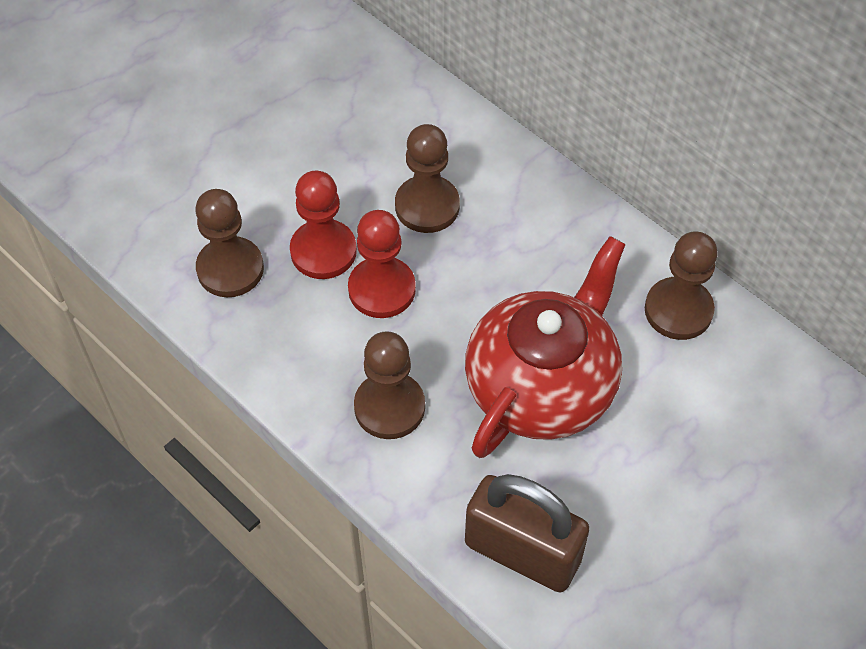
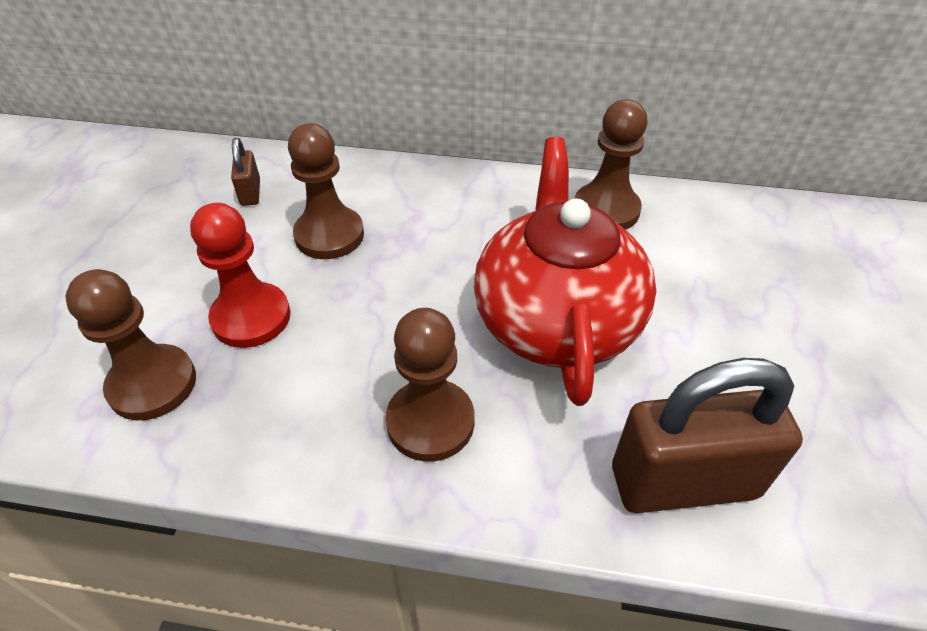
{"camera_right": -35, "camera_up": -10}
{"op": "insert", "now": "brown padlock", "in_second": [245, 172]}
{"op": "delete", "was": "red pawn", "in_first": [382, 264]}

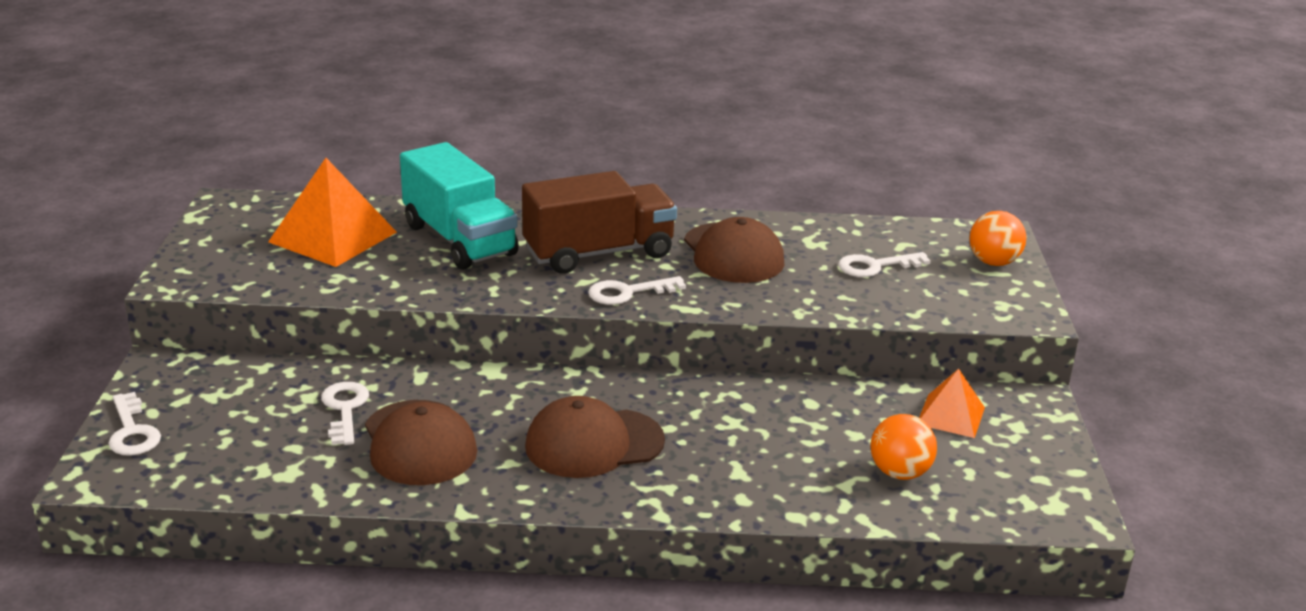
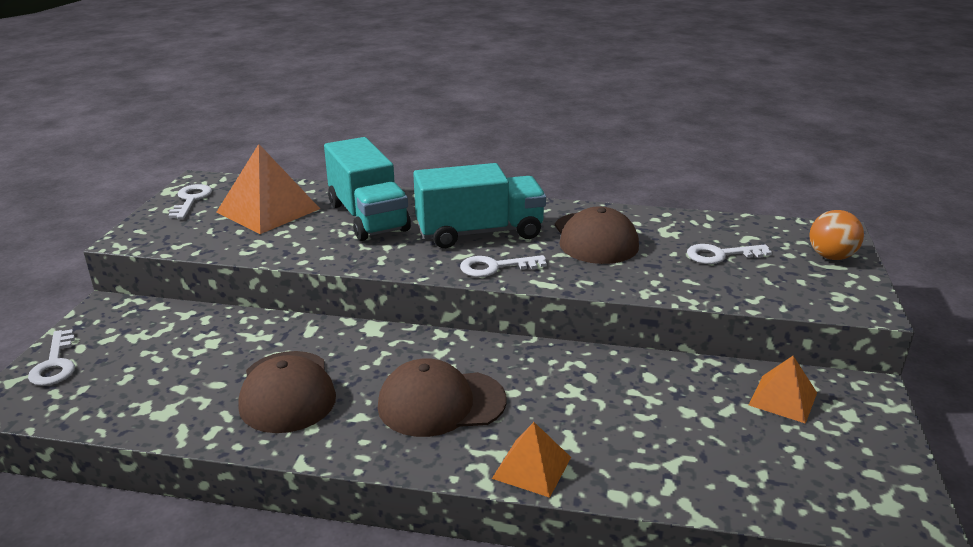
{"camera_right": 10, "camera_up": 0}
{"op": "move", "was": "white key", "in_first": [345, 413], "in_second": [190, 201]}
{"op": "recolor", "was": "brown truck", "now": "turquoise truck", "in_first": [599, 222], "in_second": [479, 205]}
{"op": "insert", "now": "orange pyramid", "in_second": [531, 460]}
{"op": "delete", "was": "orange ball", "in_first": [904, 447]}

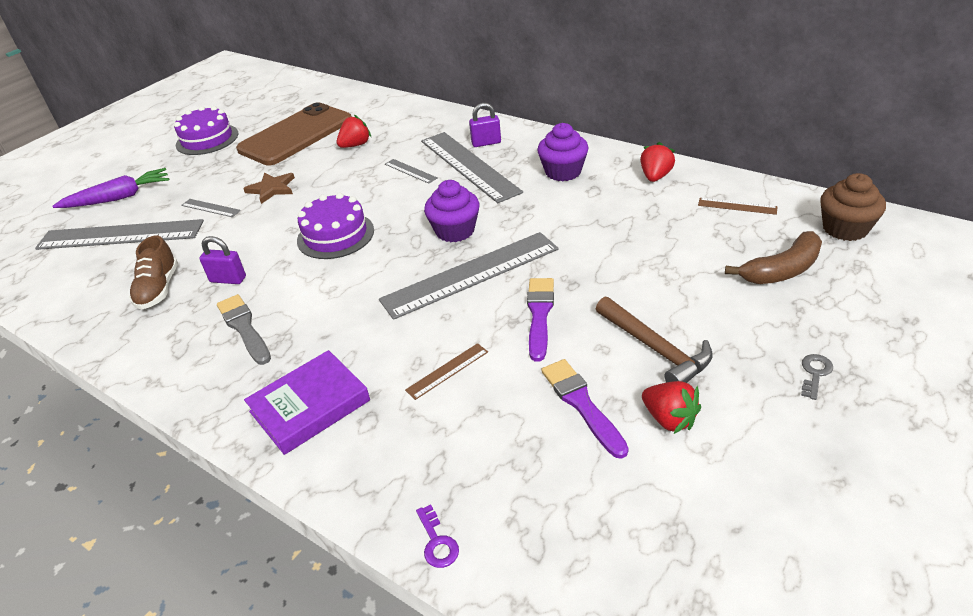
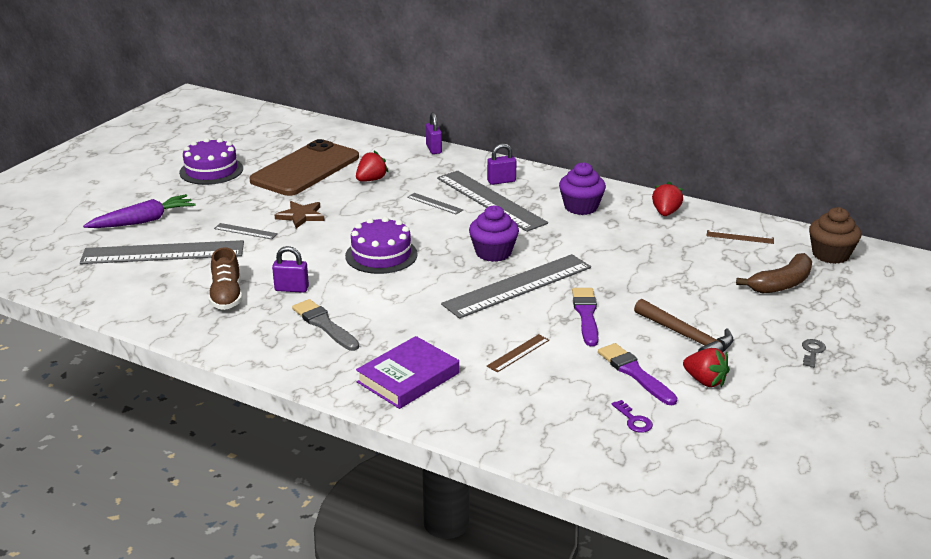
{"camera_right": -10, "camera_up": -10}
{"op": "insert", "now": "purple padlock", "in_second": [434, 133]}
{"op": "move", "was": "purple key", "in_first": [437, 536], "in_second": [632, 416]}

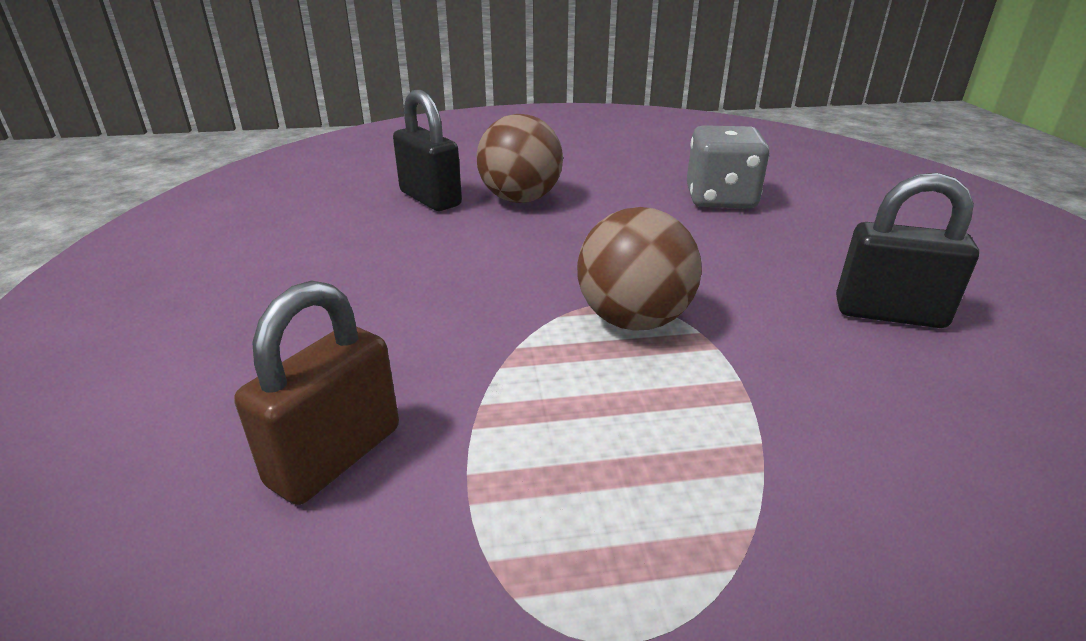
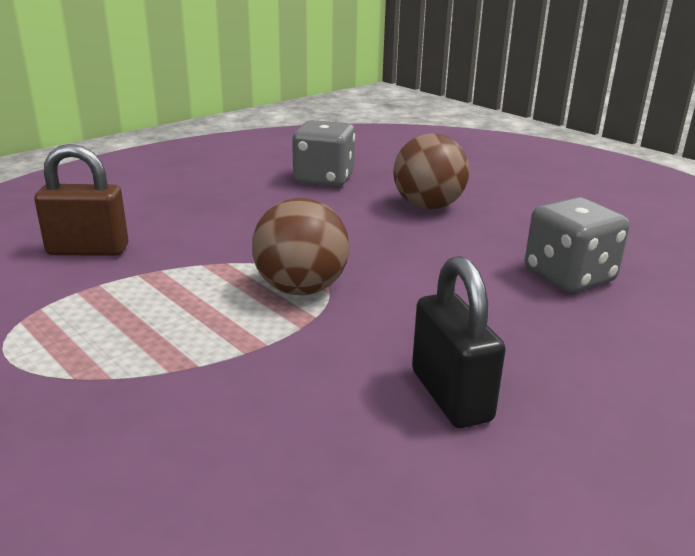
{"camera_right": 55, "camera_up": -5}
{"op": "insert", "now": "grey dice", "in_second": [323, 153]}
{"op": "delete", "was": "black padlock", "in_first": [427, 150]}

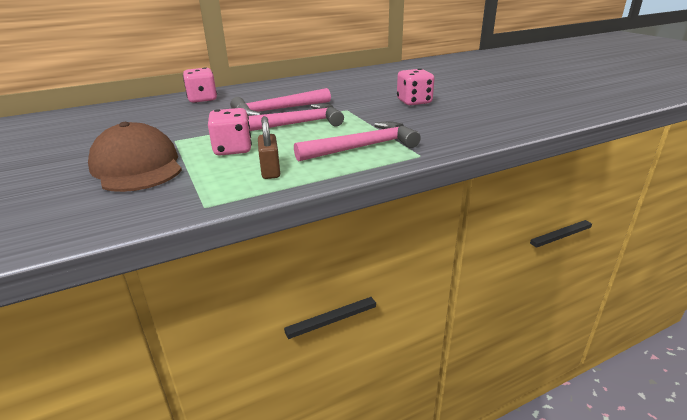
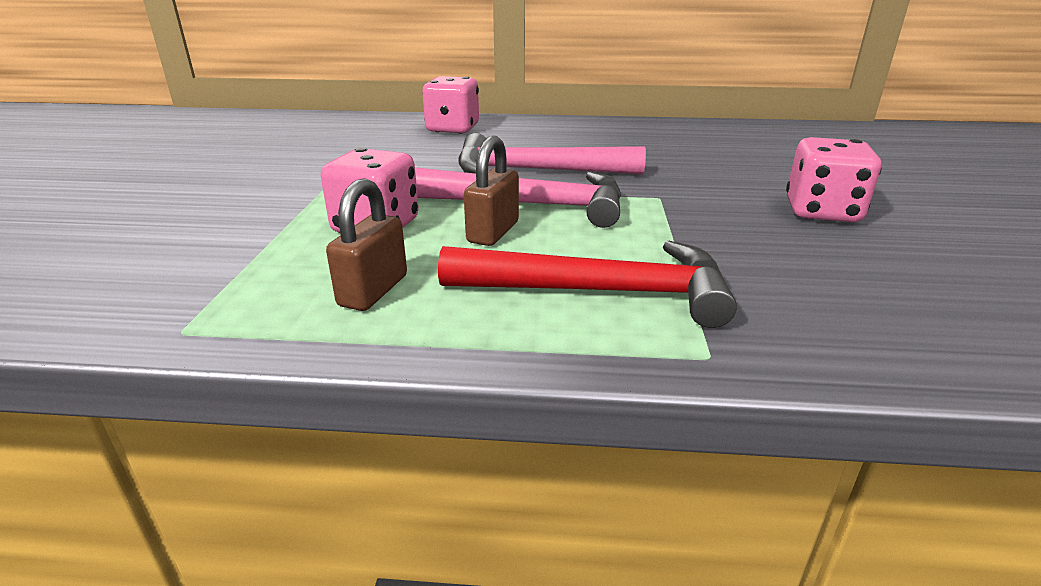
{"camera_right": 30, "camera_up": 0}
{"op": "recolor", "was": "pink hammer", "now": "red hammer", "in_first": [357, 142], "in_second": [587, 284]}
{"op": "insert", "now": "brown padlock", "in_second": [491, 191]}
{"op": "delete", "was": "brown cap", "in_first": [135, 157]}

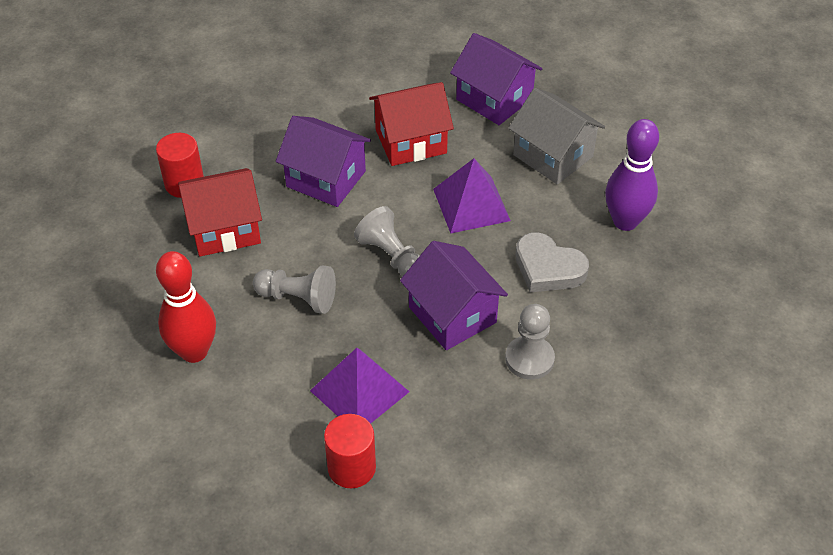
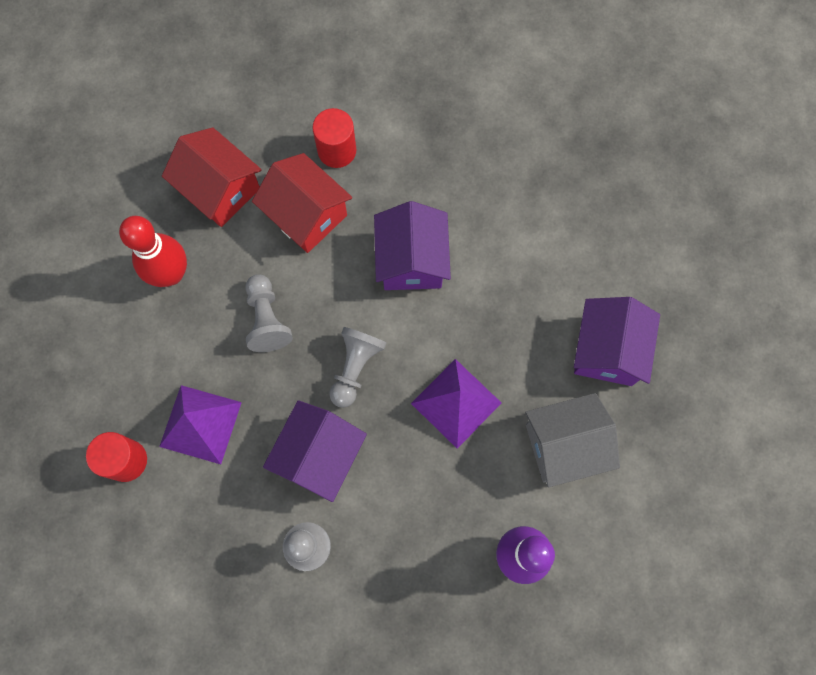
{"camera_right": 60, "camera_up": 25}
{"op": "move", "was": "red house", "in_first": [411, 124], "in_second": [212, 177]}
{"op": "rotate", "was": "grey house", "in_first": [556, 136], "in_second": [572, 440], "clockwise": 60}
{"op": "delete", "was": "grey heart", "in_first": [552, 262]}

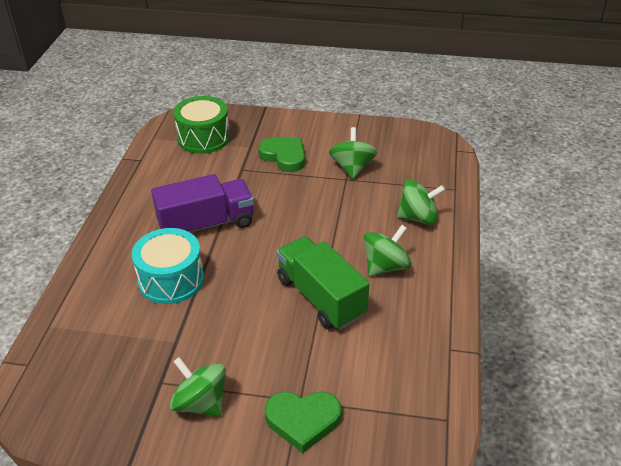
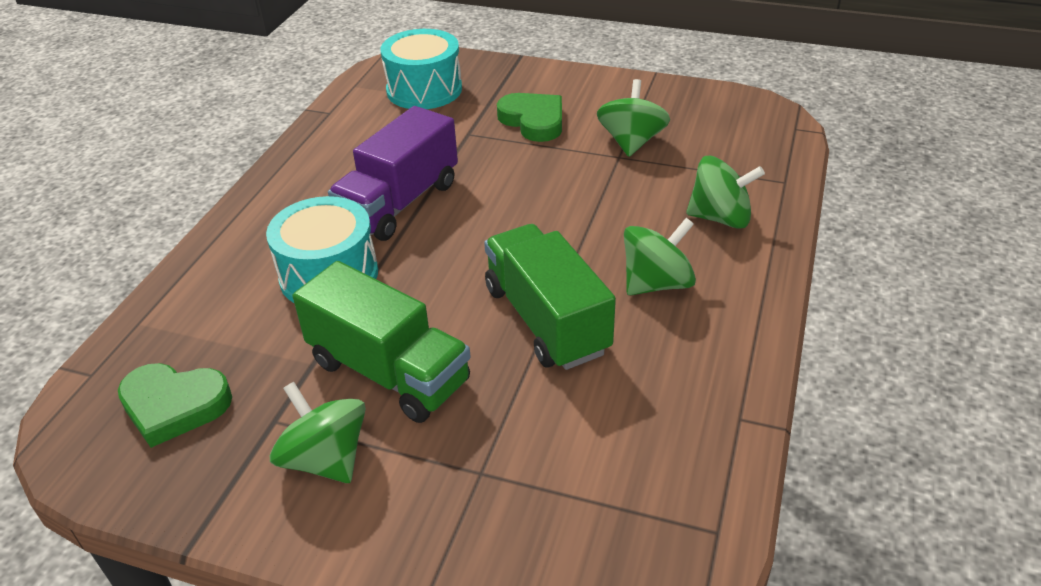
{"camera_right": 10, "camera_up": 0}
{"op": "move", "was": "green heart", "in_first": [303, 422], "in_second": [175, 405]}
{"op": "insert", "now": "green truck", "in_second": [382, 342]}
{"op": "rotate", "was": "purple truck", "in_first": [202, 203], "in_second": [393, 173], "clockwise": 135}
{"op": "recolor", "was": "green drum", "now": "turquoise drum", "in_first": [201, 125], "in_second": [421, 69]}

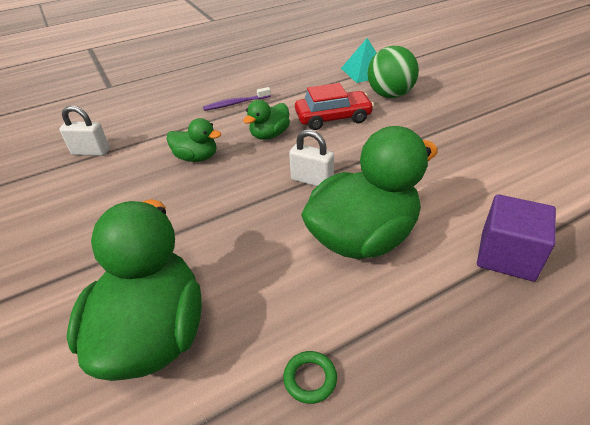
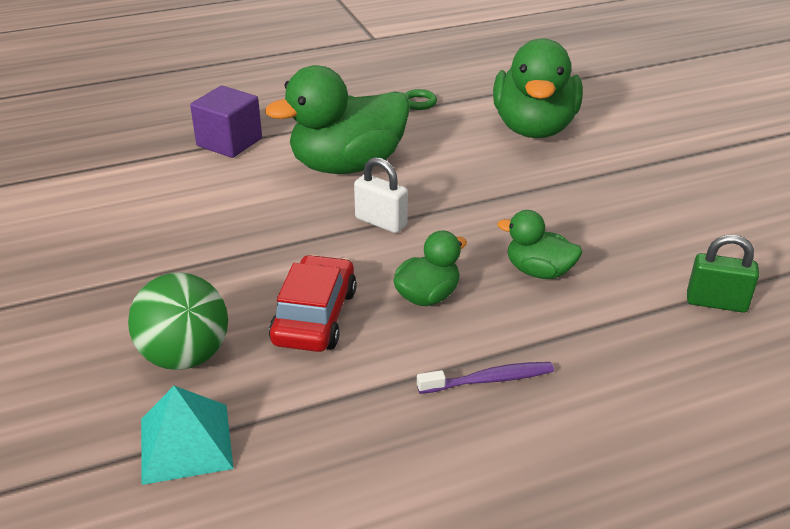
{"camera_right": -175, "camera_up": -5}
{"op": "rotate", "was": "red car", "in_first": [334, 106], "in_second": [313, 303], "clockwise": 105}
{"op": "recolor", "was": "white padlock", "now": "green padlock", "in_first": [84, 130], "in_second": [723, 273]}

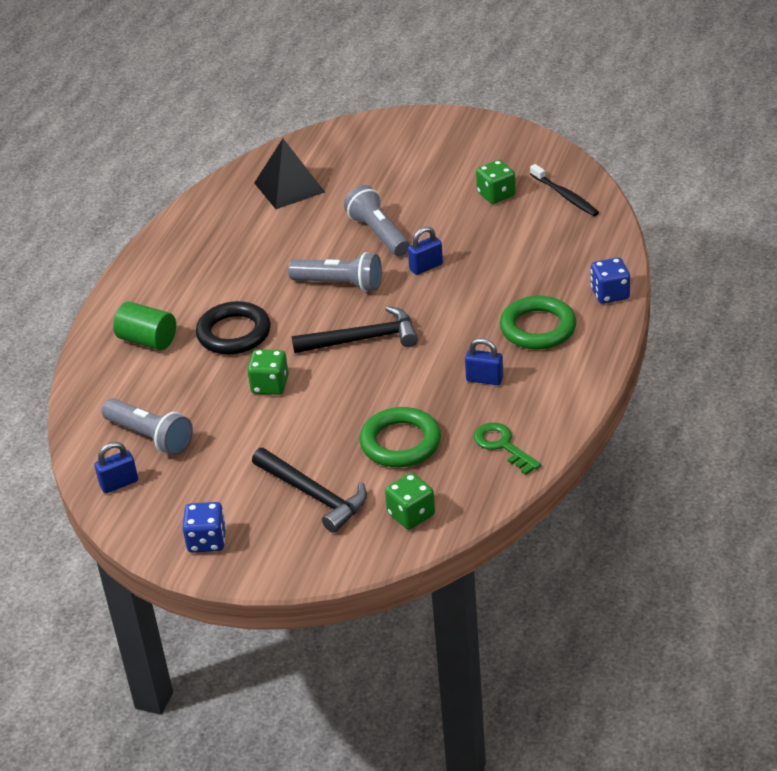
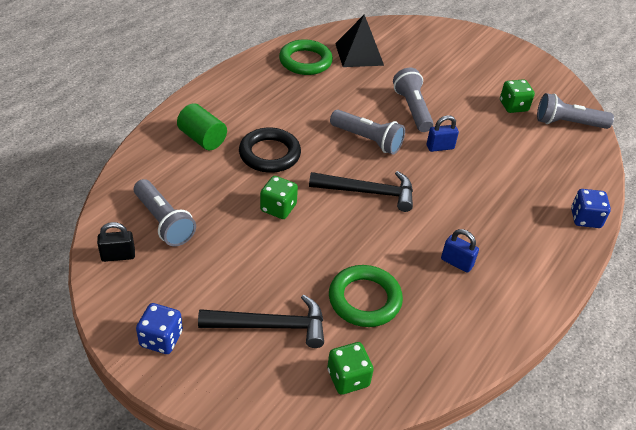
{"camera_right": 10, "camera_up": 5}
{"op": "recolor", "was": "blue padlock", "now": "black padlock", "in_first": [116, 467], "in_second": [116, 242]}
{"op": "rotate", "was": "black hammer", "in_first": [309, 490], "in_second": [261, 321], "clockwise": -60}
{"op": "move", "was": "green ring", "in_first": [538, 323], "in_second": [306, 57]}
{"op": "replace", "was": "black toothbrush", "now": "grey flashlight", "in_first": [564, 190], "in_second": [575, 111]}
{"op": "delete", "was": "green key", "in_first": [507, 448]}

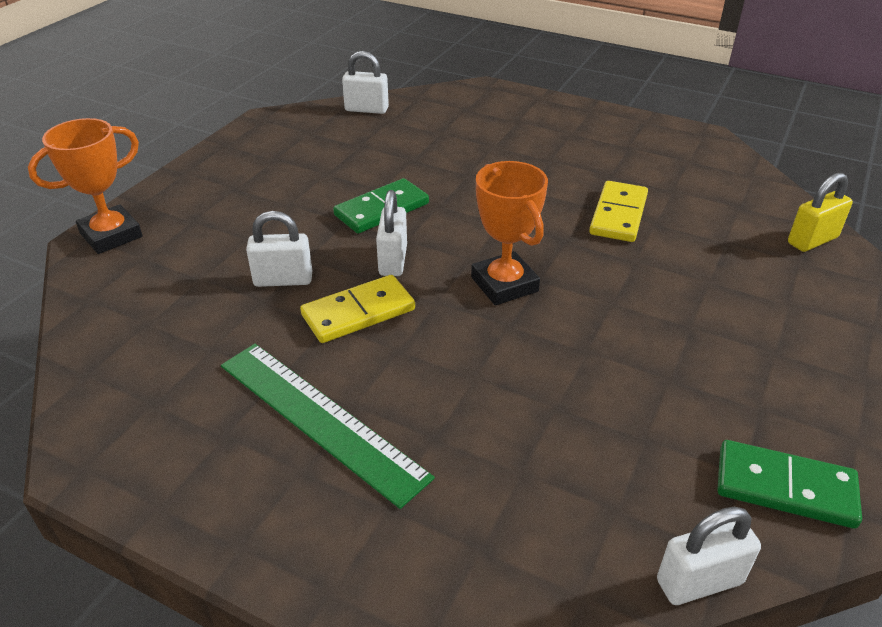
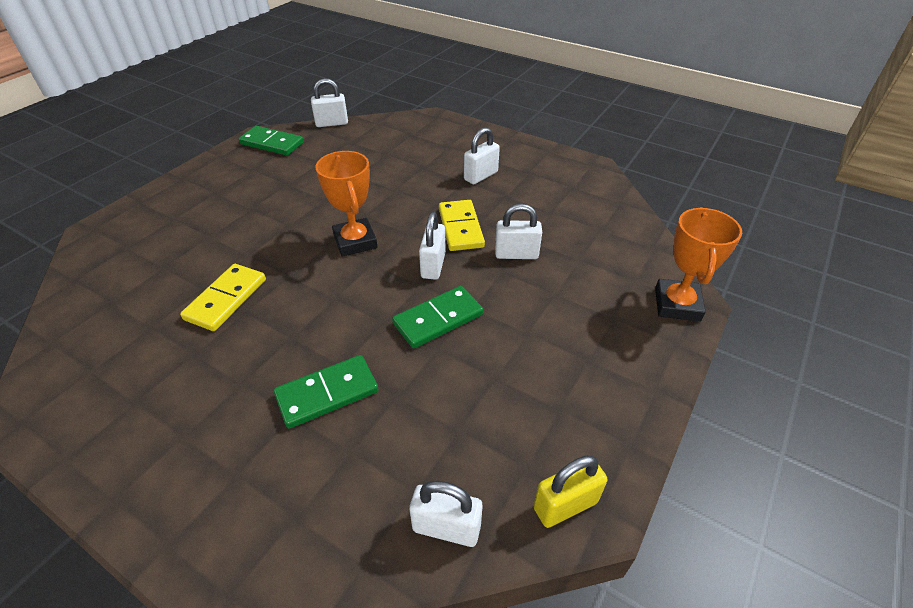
{"camera_right": -175, "camera_up": 5}
{"op": "insert", "now": "green domino", "in_second": [326, 392]}
{"op": "rotate", "was": "yellow domino", "in_first": [357, 309], "in_second": [462, 225], "clockwise": -75}
{"op": "replace", "was": "green ruler", "now": "white padlock", "in_first": [328, 426], "in_second": [482, 156]}
{"op": "move", "was": "yellow padlock", "in_first": [820, 212], "in_second": [570, 491]}
{"op": "rotate", "was": "orange trophy", "in_first": [85, 186], "in_second": [698, 264], "clockwise": -45}

